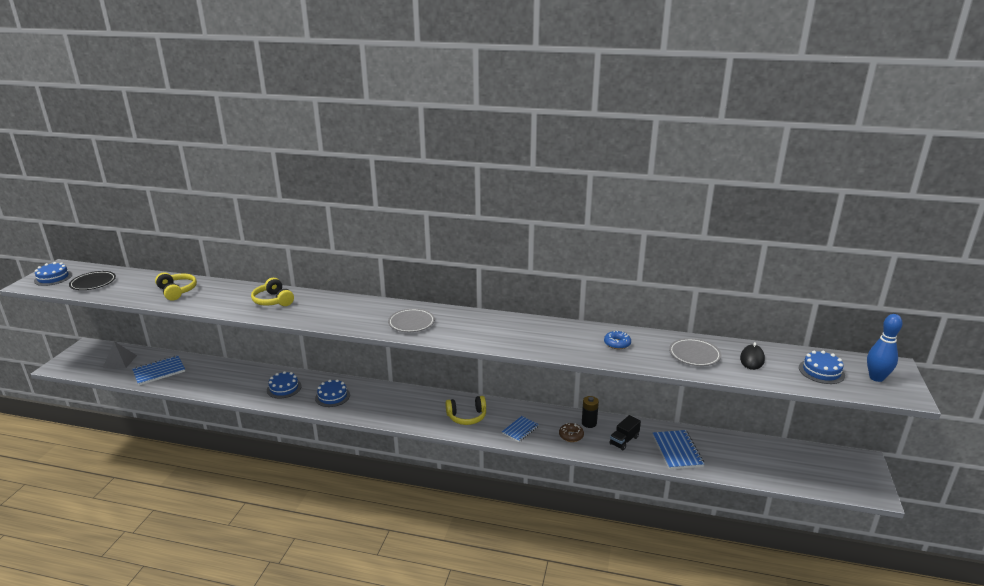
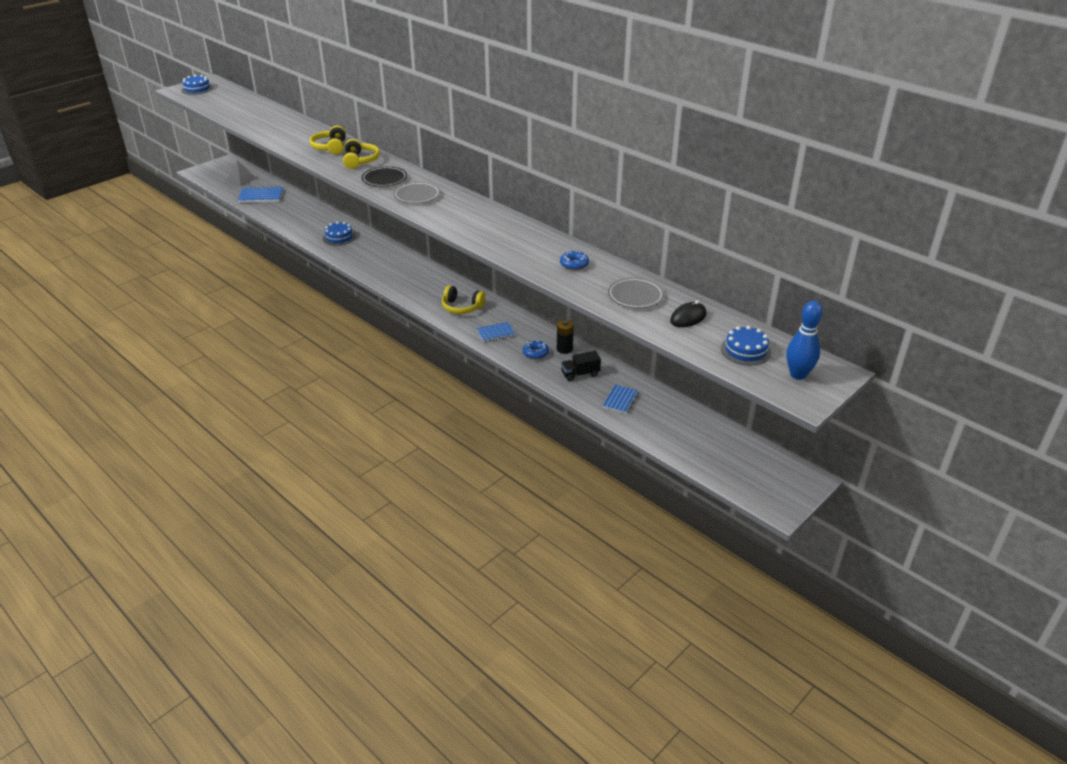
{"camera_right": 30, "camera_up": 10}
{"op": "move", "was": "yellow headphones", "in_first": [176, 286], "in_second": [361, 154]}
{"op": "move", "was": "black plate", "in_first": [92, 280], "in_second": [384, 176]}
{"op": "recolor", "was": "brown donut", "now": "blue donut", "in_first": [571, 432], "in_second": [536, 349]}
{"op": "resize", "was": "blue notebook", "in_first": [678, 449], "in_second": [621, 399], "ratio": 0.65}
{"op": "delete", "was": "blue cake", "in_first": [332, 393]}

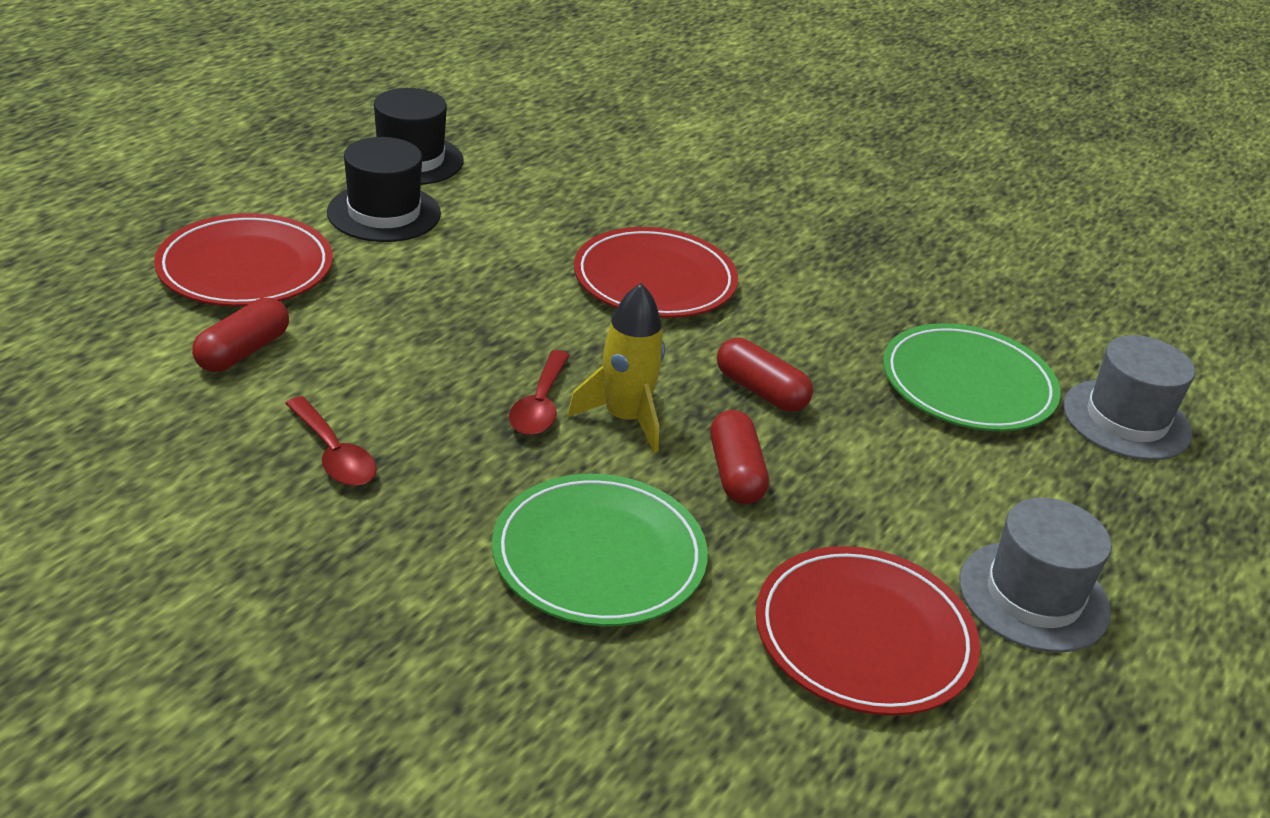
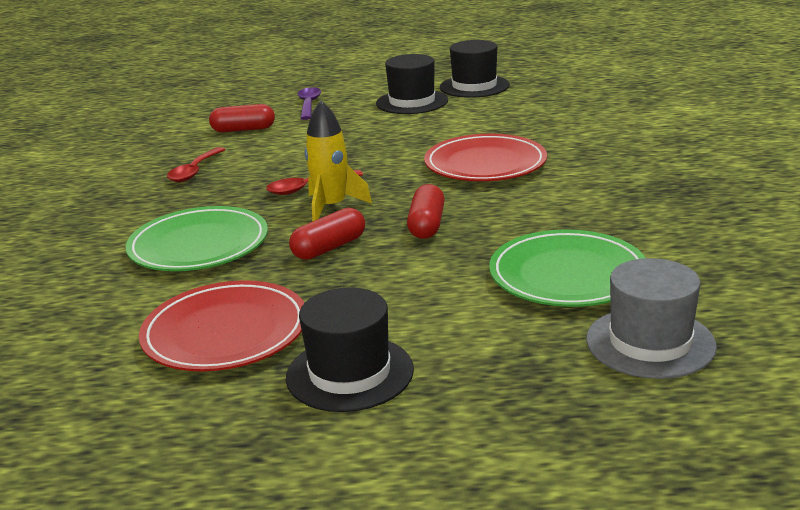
{"camera_right": 60, "camera_up": -10}
{"op": "recolor", "was": "grey hat", "now": "black hat", "in_first": [1035, 575], "in_second": [350, 350]}
{"op": "replace", "was": "red plate", "now": "purple spoon", "in_first": [243, 260], "in_second": [309, 103]}

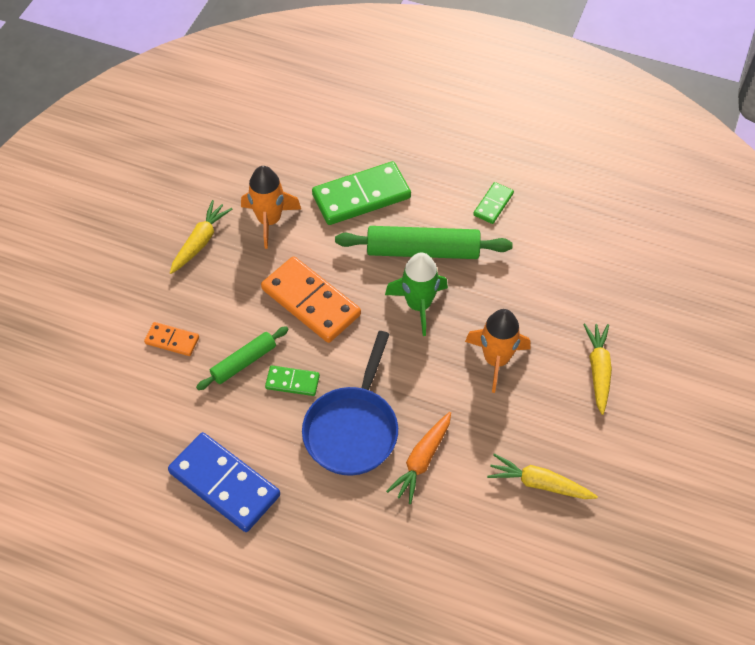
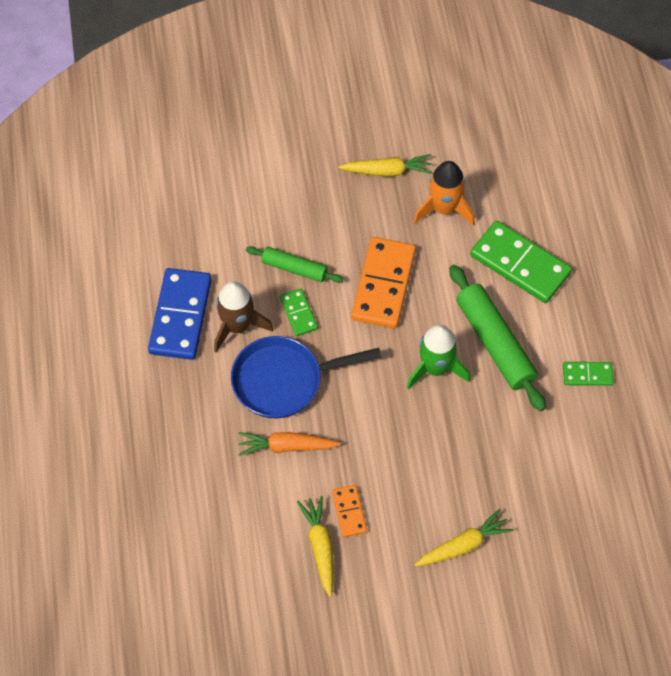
{"camera_right": 60, "camera_up": 5}
{"op": "insert", "now": "brown rocket", "in_second": [243, 317]}
{"op": "move", "was": "orange domino", "in_first": [171, 339], "in_second": [349, 511]}
{"op": "delete", "was": "orange rocket", "in_first": [497, 351]}

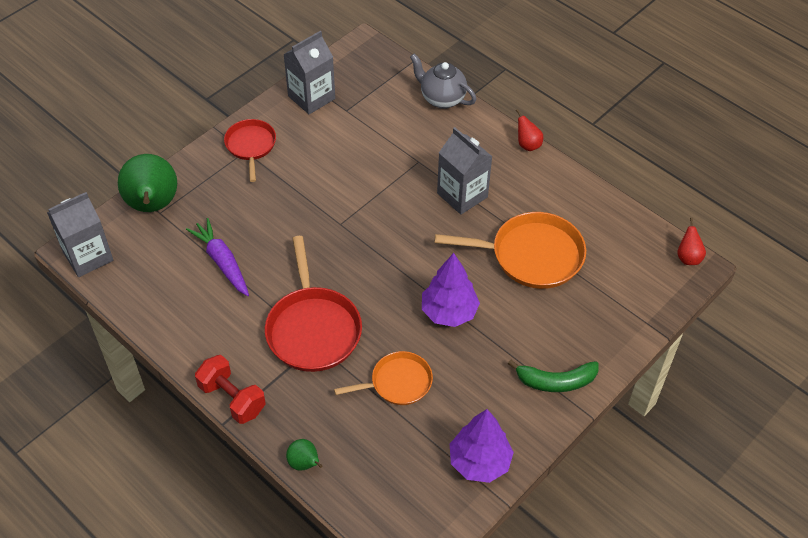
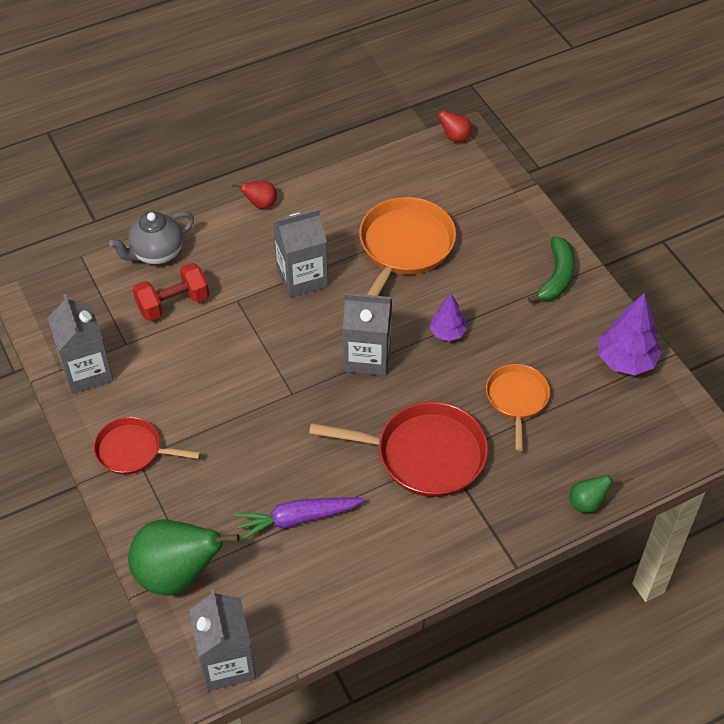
{"camera_right": -70, "camera_up": 0}
{"op": "move", "was": "red dumbbell", "in_first": [230, 389], "in_second": [171, 292]}
{"op": "insert", "now": "grey carton", "in_second": [367, 334]}
{"op": "resize", "was": "purple tree", "in_first": [451, 290], "in_second": [448, 317], "ratio": 0.6}

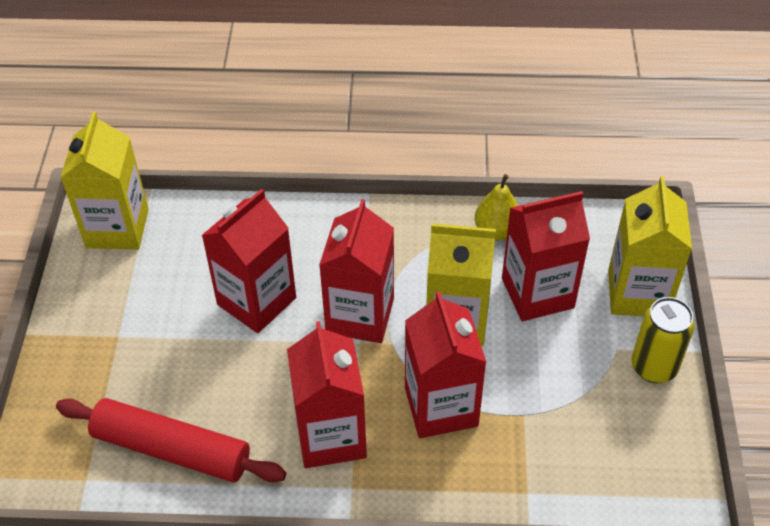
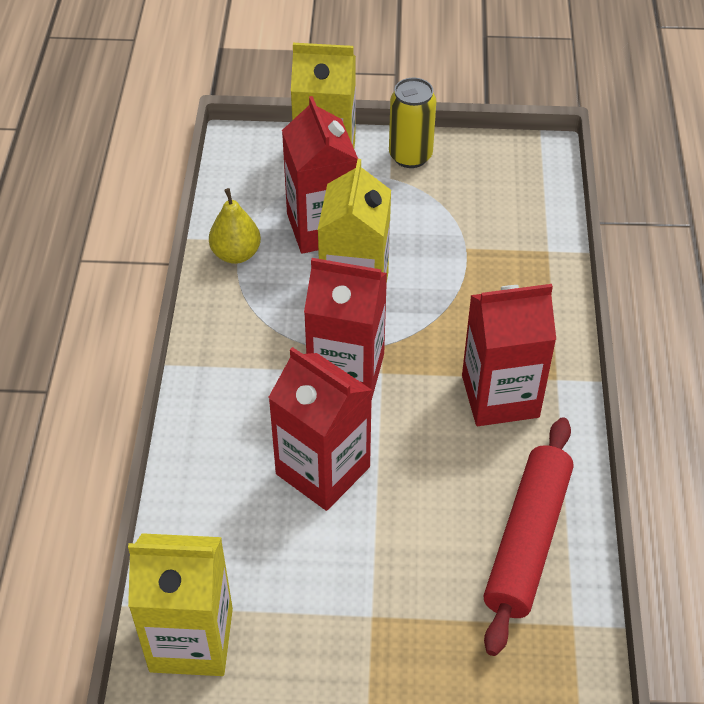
{"camera_right": -90, "camera_up": 0}
{"op": "delete", "was": "red carton", "in_first": [445, 364]}

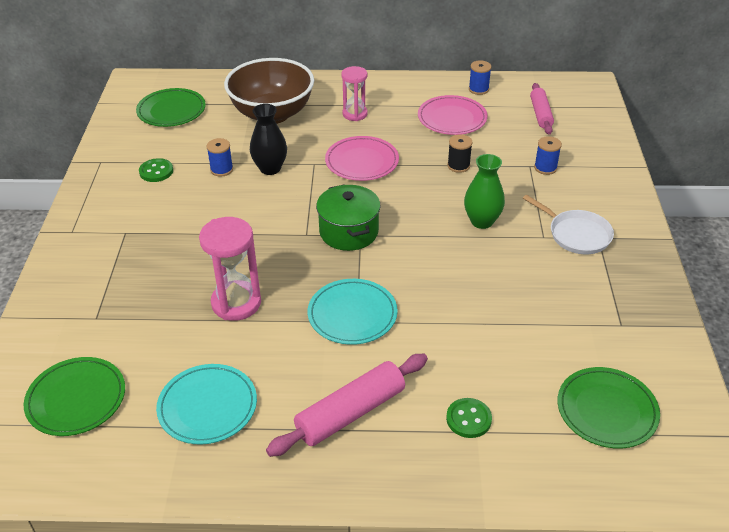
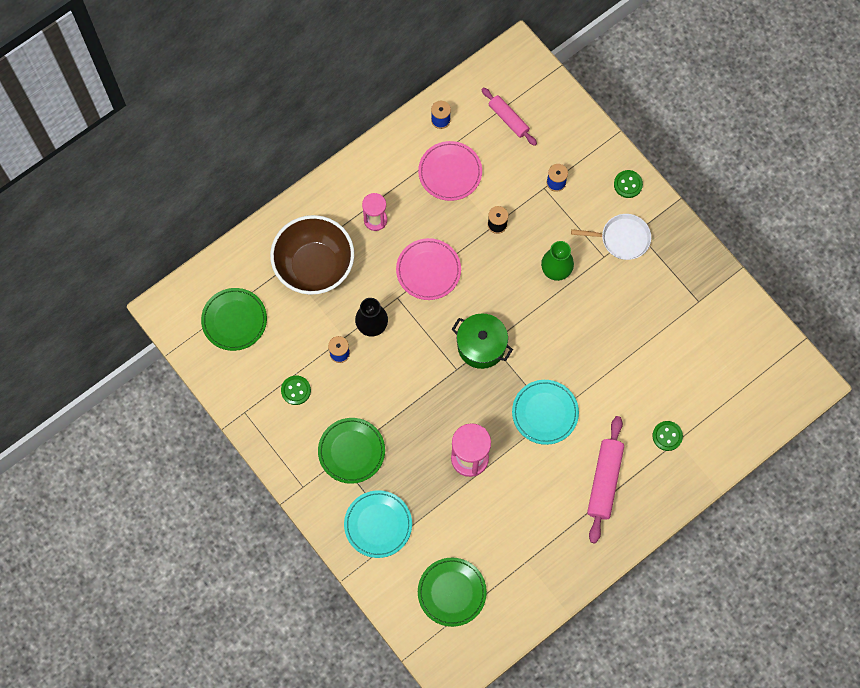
{"camera_right": -40, "camera_up": 30}
{"op": "move", "was": "green plate", "in_first": [609, 408], "in_second": [351, 451]}
{"op": "move", "was": "turquoise plate", "in_first": [206, 404], "in_second": [378, 524]}
{"op": "insert", "now": "green button", "in_second": [628, 184]}

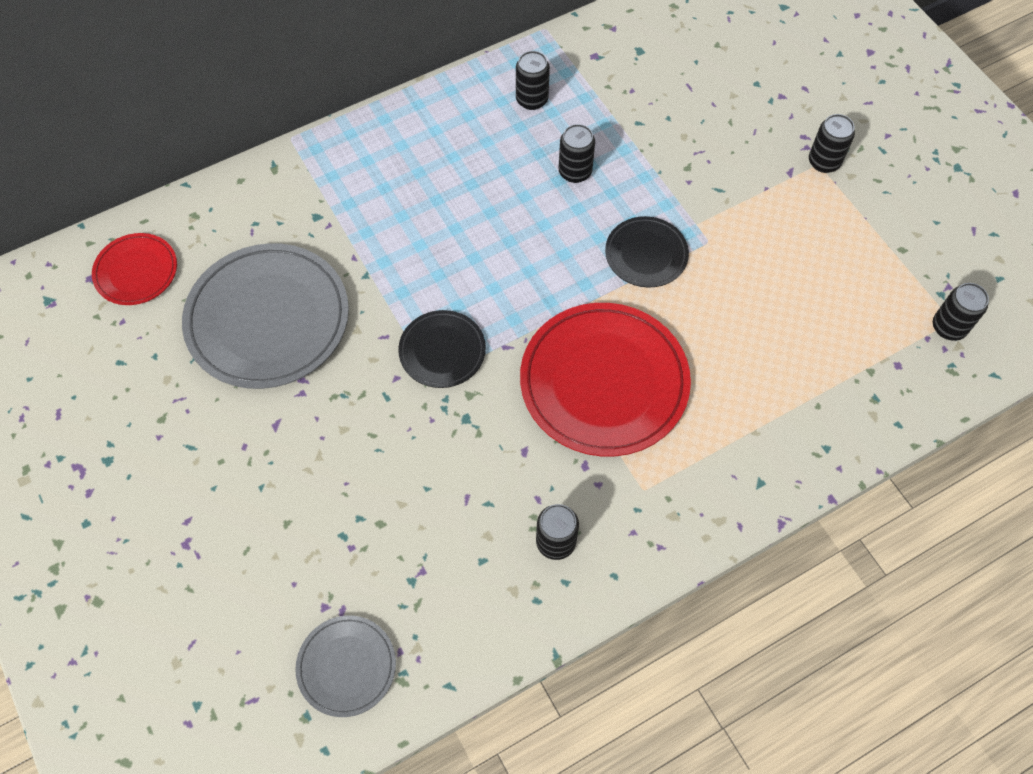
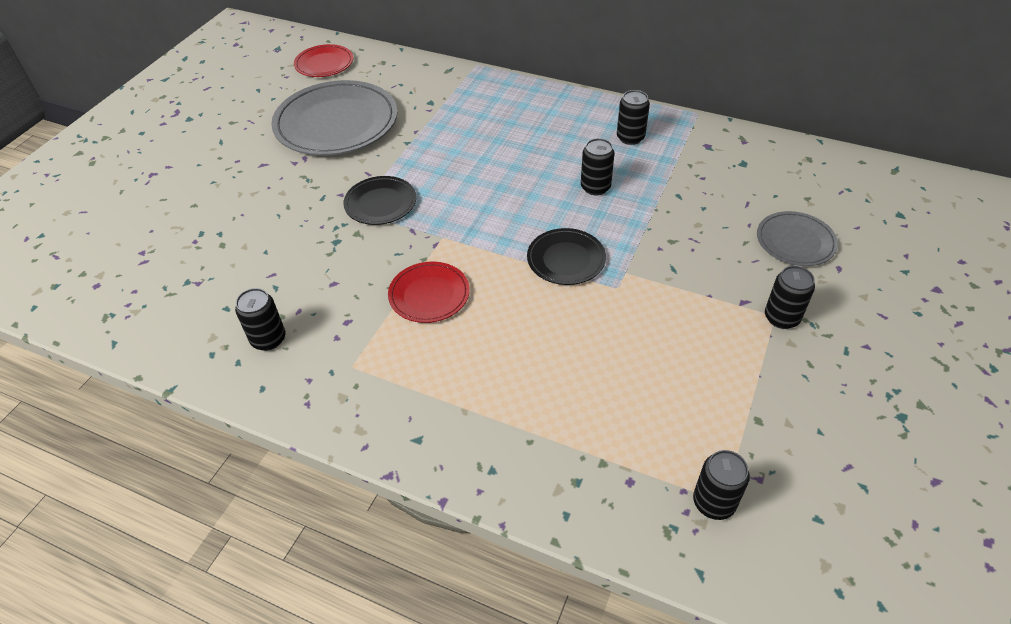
{"camera_right": 55, "camera_up": -15}
{"op": "resize", "was": "red plate", "in_first": [605, 379], "in_second": [429, 292], "ratio": 0.52}
{"op": "move", "was": "grey plate", "in_first": [345, 666], "in_second": [797, 238]}

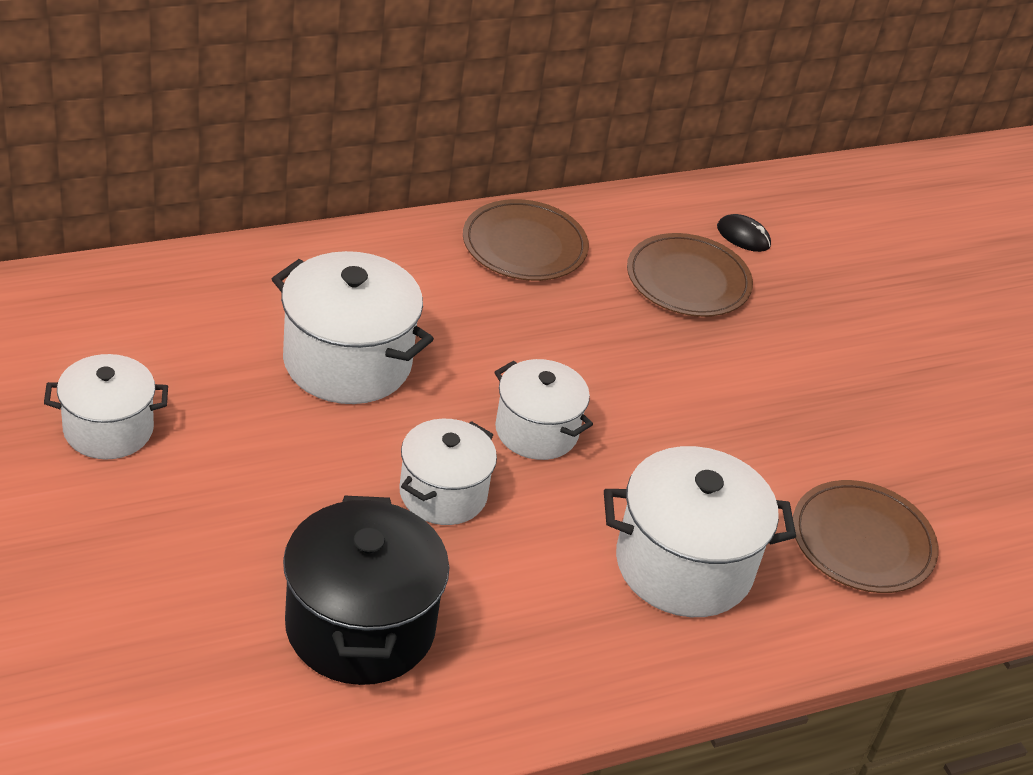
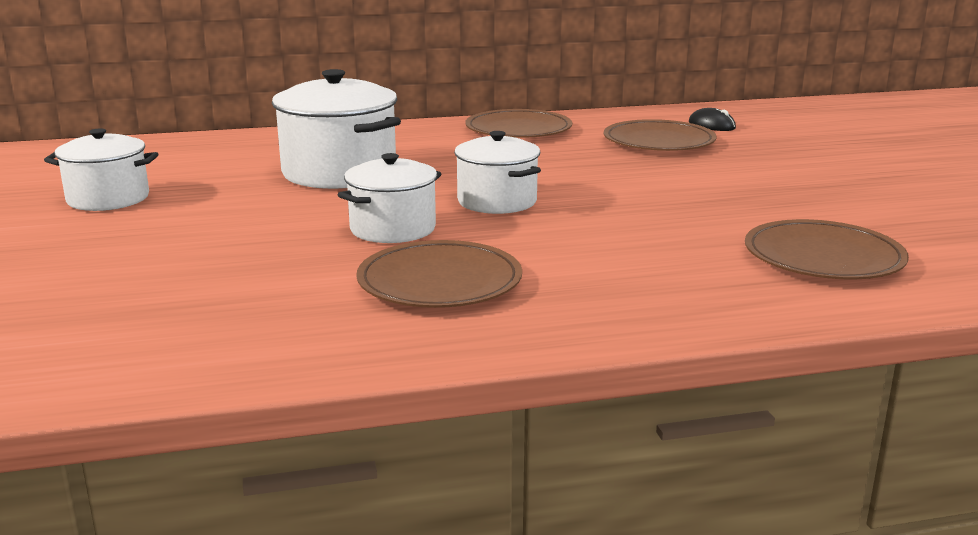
{"camera_right": 15, "camera_up": -20}
{"op": "insert", "now": "brown plate", "in_second": [439, 274]}
{"op": "delete", "was": "black pot", "in_first": [366, 590]}
{"op": "delete", "was": "white pot", "in_first": [700, 531]}

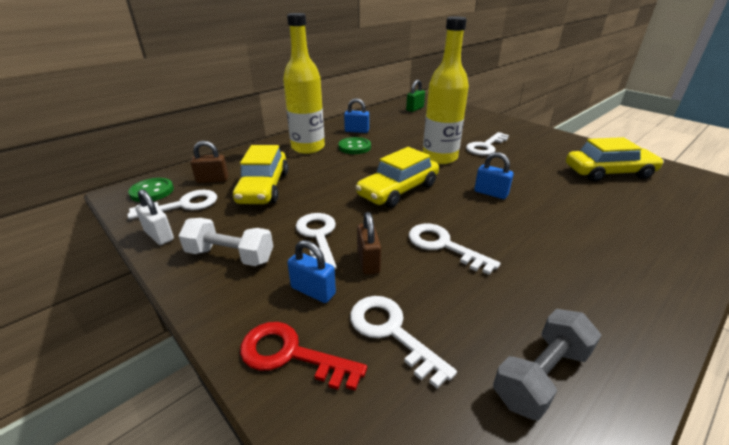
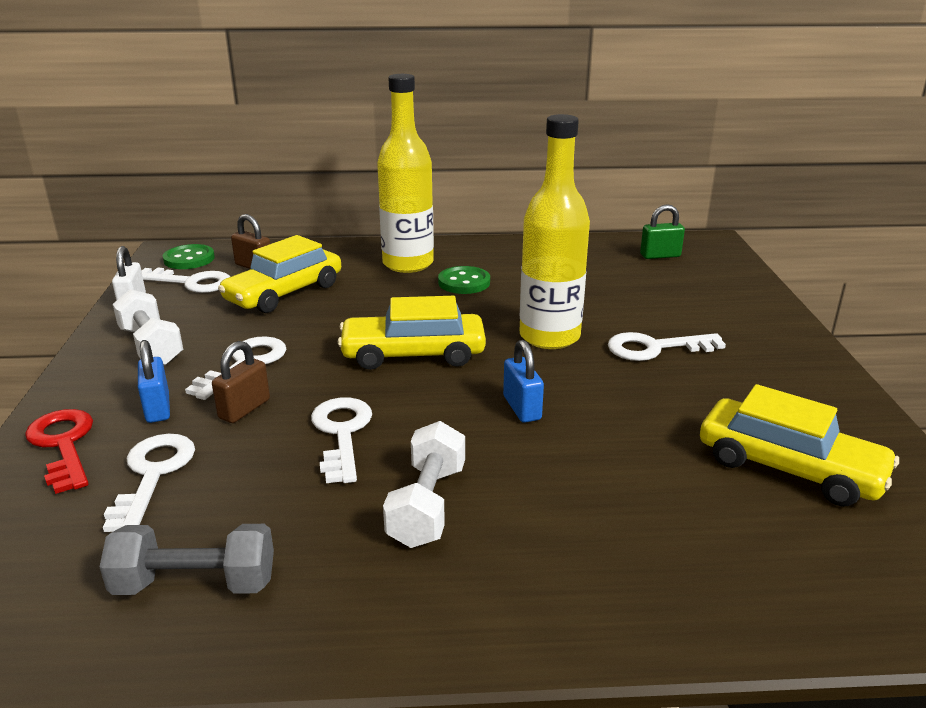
{"camera_right": 40, "camera_up": -5}
{"op": "insert", "now": "white dumbbell", "in_second": [424, 484]}
{"op": "delete", "was": "blue padlock", "in_first": [356, 115]}

